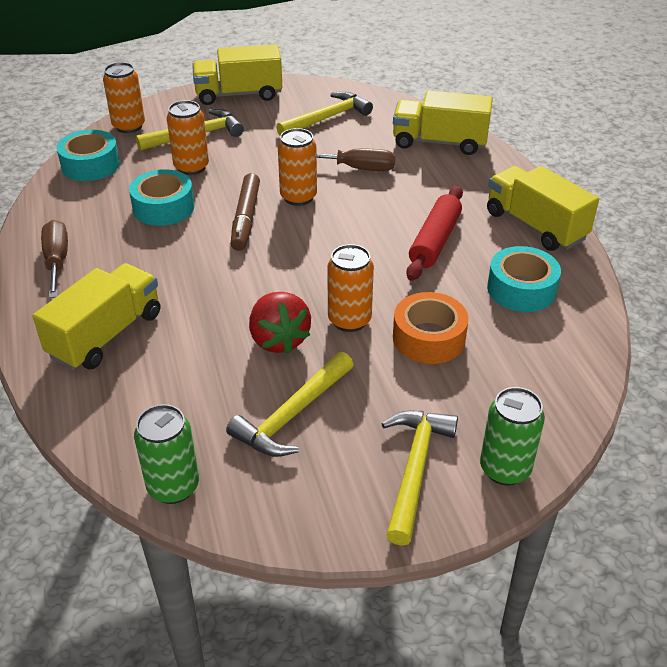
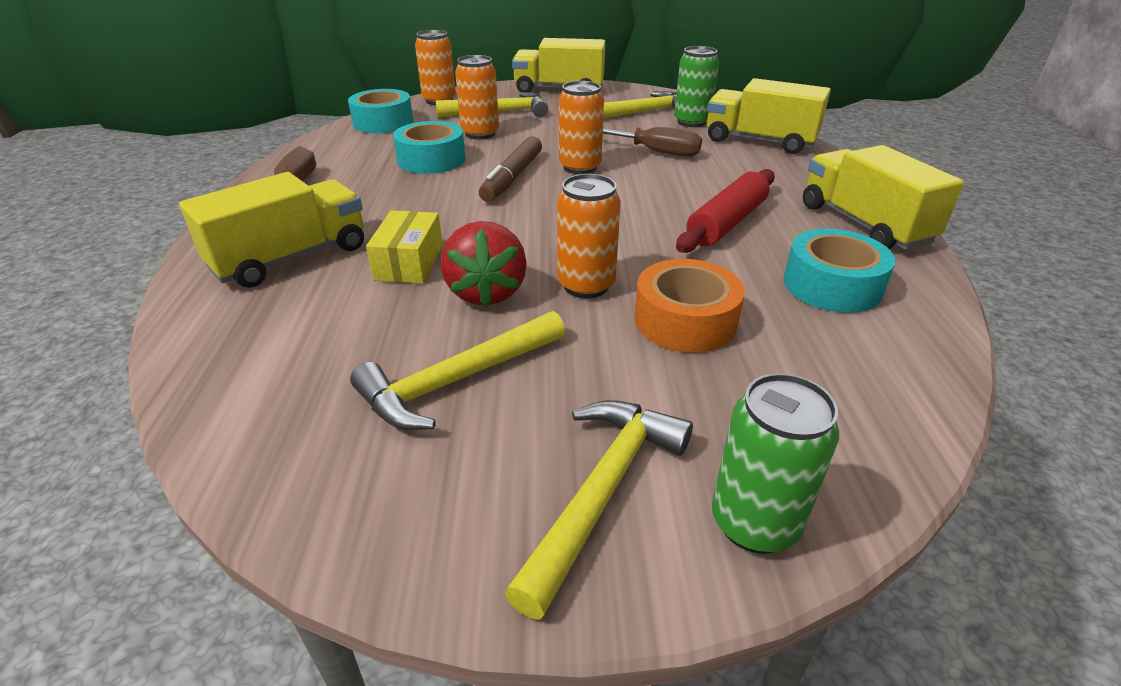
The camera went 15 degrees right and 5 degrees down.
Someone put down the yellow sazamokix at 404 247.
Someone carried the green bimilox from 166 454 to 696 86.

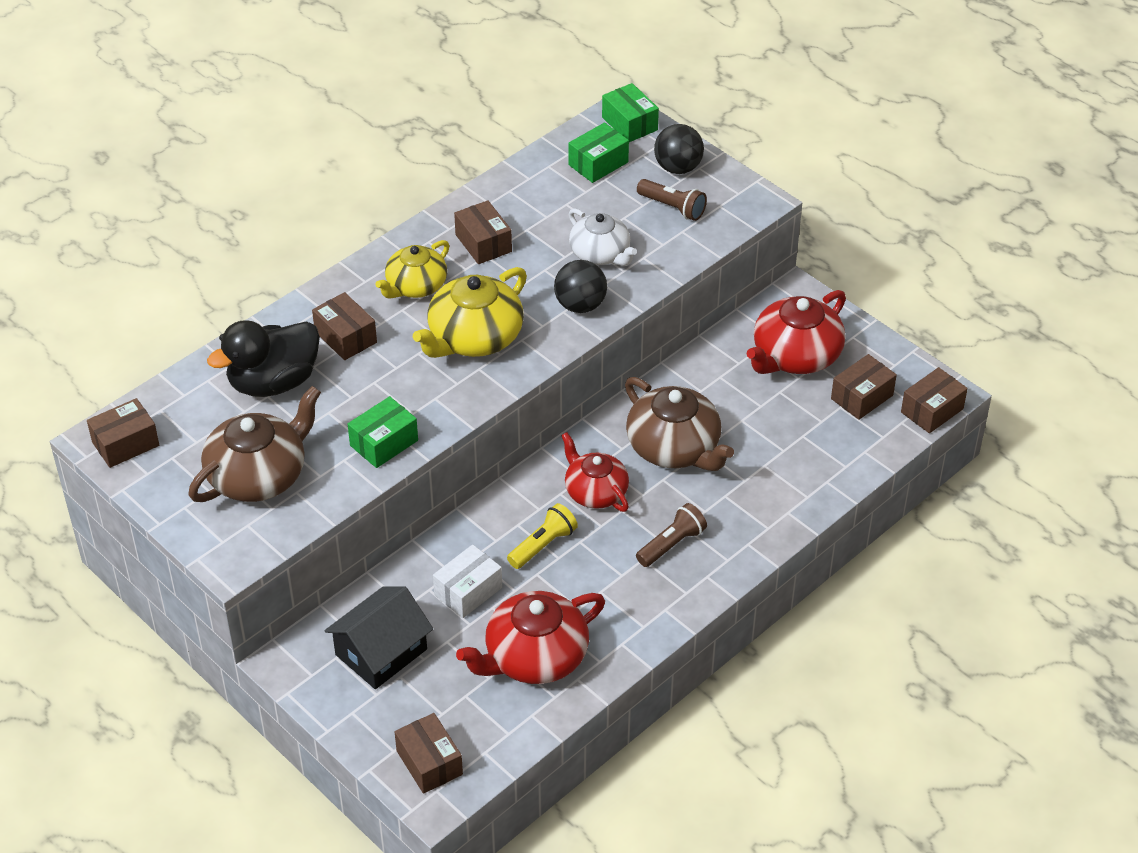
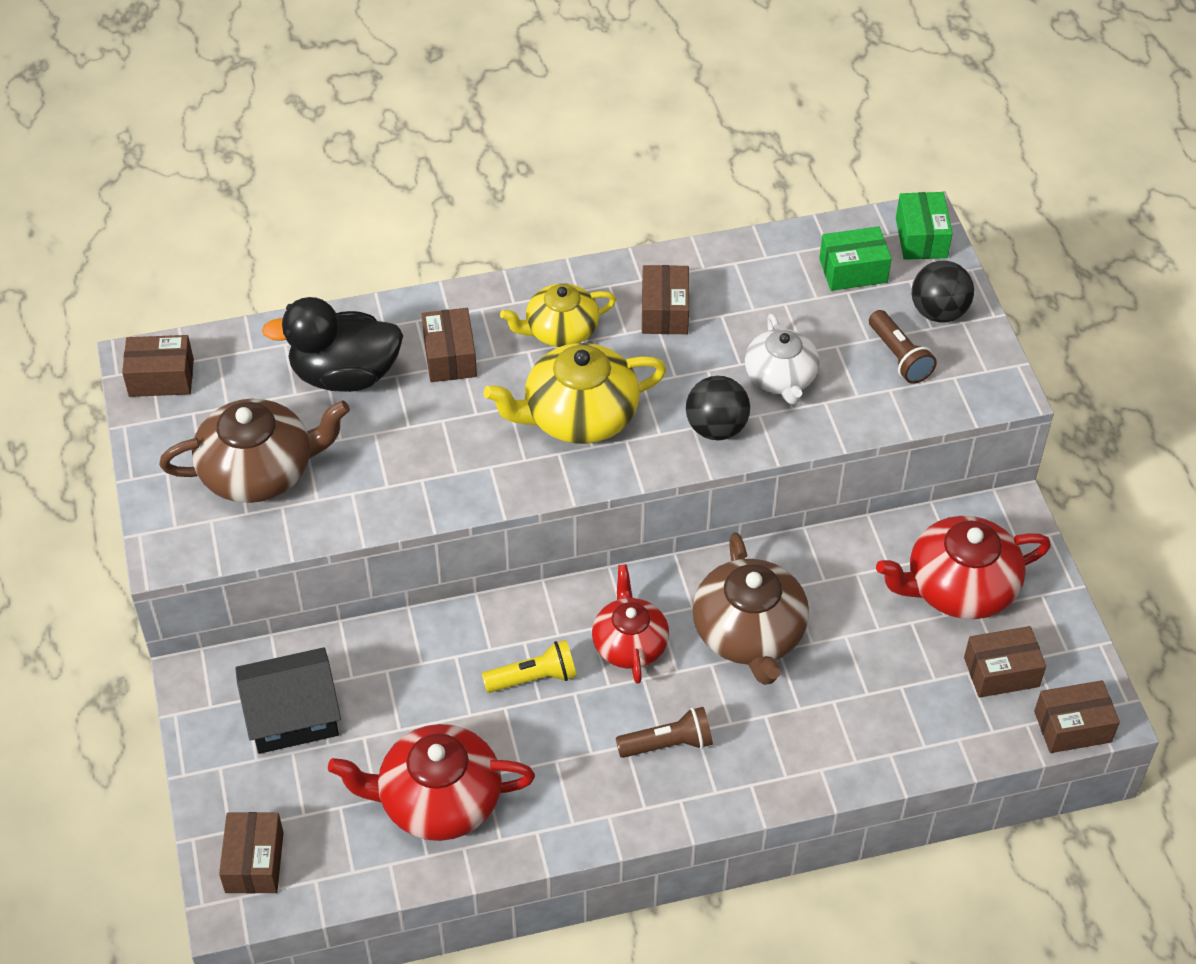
The camera went 30 degrees right and 5 degrees up.
Someone took away the green sazamokix at 383 432.
Someone took away the white sazamokix at 467 581.

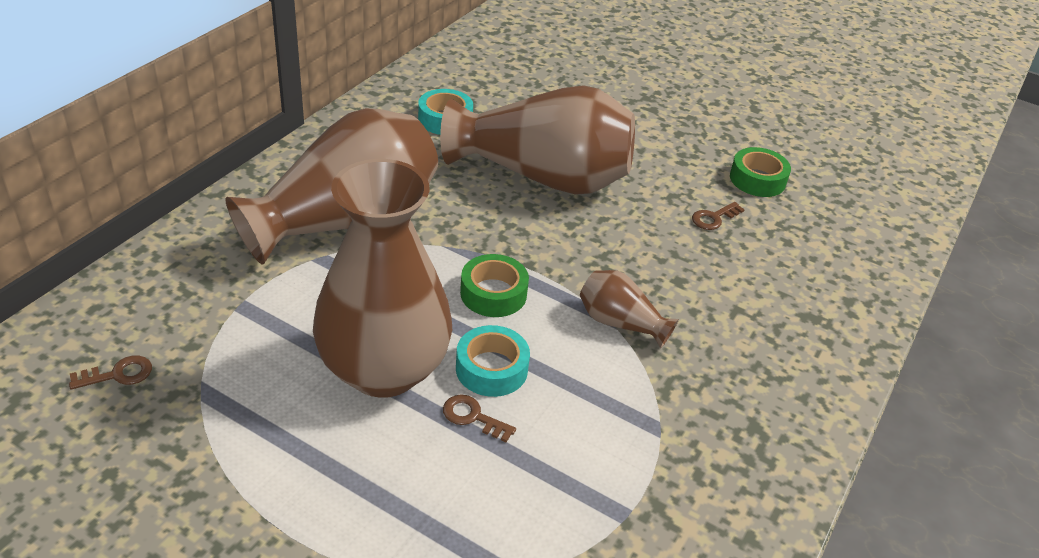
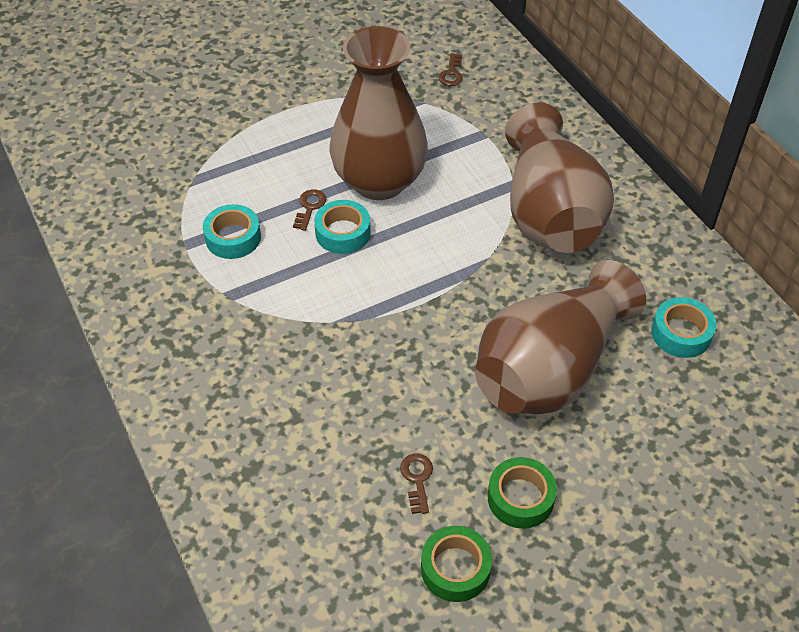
The camera went 125 degrees right and 10 degrees up.
Someone put down the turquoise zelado at 232 231.
Someone rotated the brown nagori at 479 418 by 45 degrees counterclockwise.
Someone carried the green zelado from 494 285 to 522 493.
Someone took away the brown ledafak at 629 309.

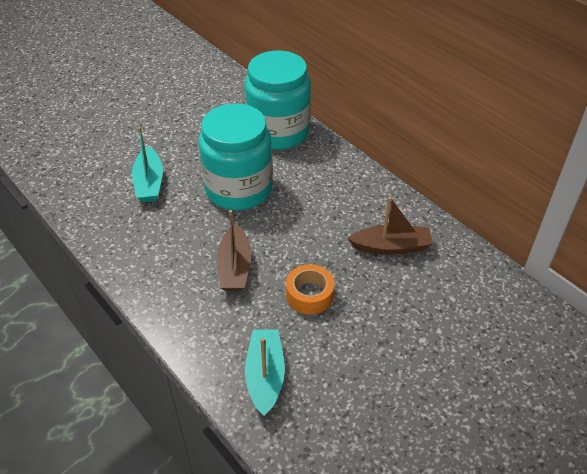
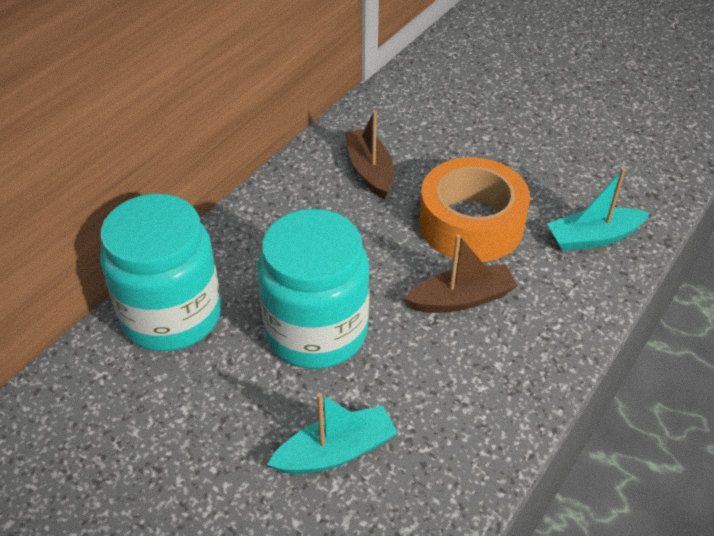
The camera went 105 degrees left and 0 degrees up.
Someone scaled the orange zelado at 310 289 by 1.86.

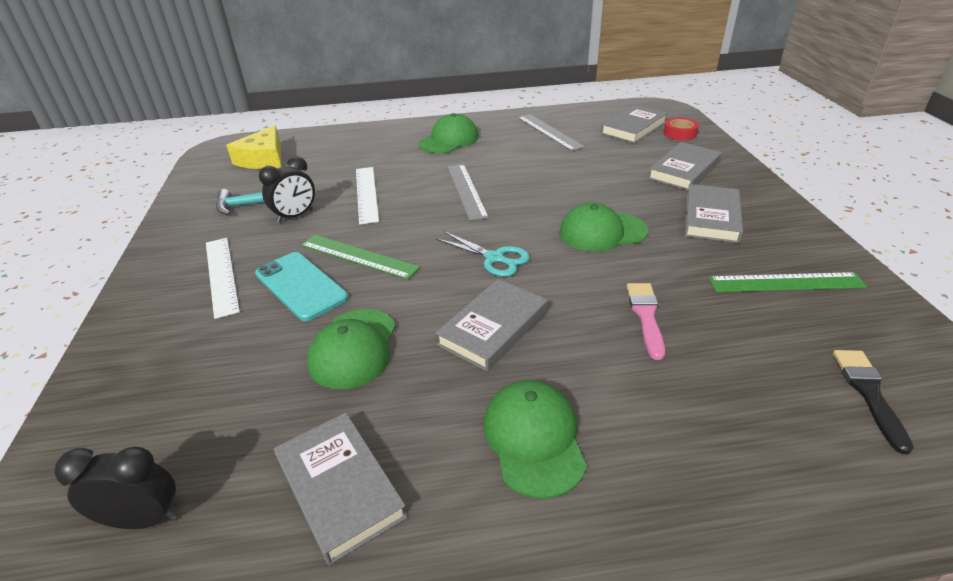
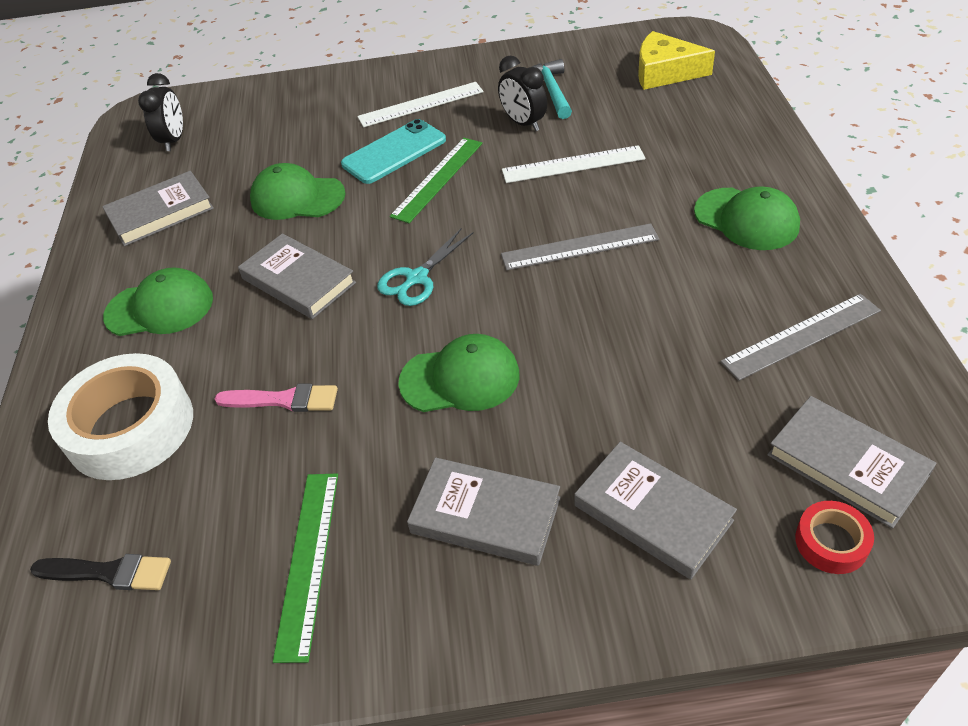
The camera went 95 degrees right and 10 degrees up.
Someone put down the white zelado at 120 416.
Someone rotated the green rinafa at 603 227 by 90 degrees clockwise.

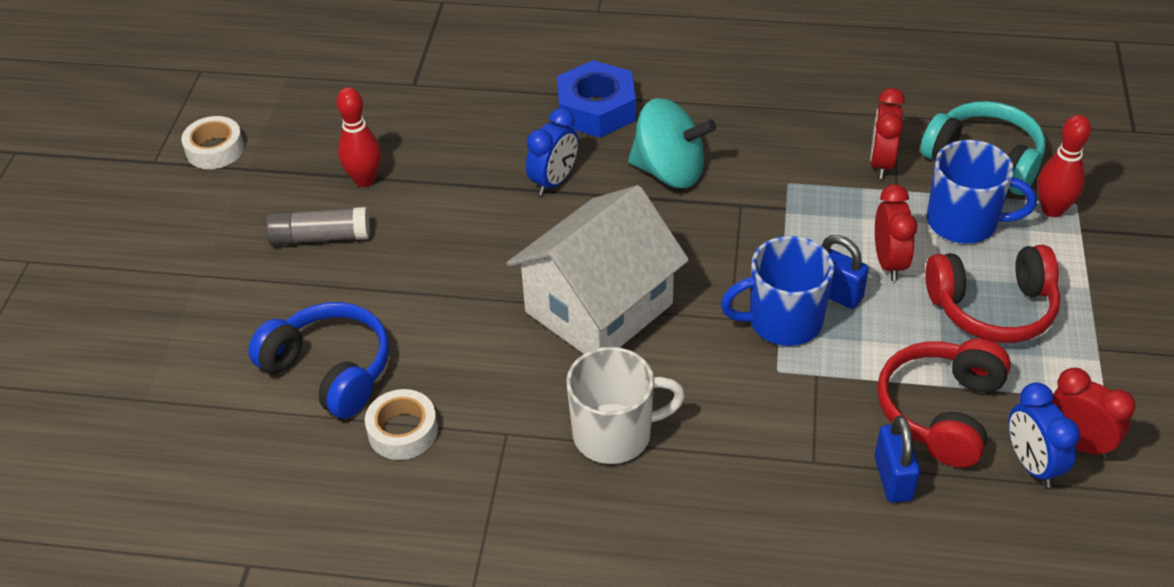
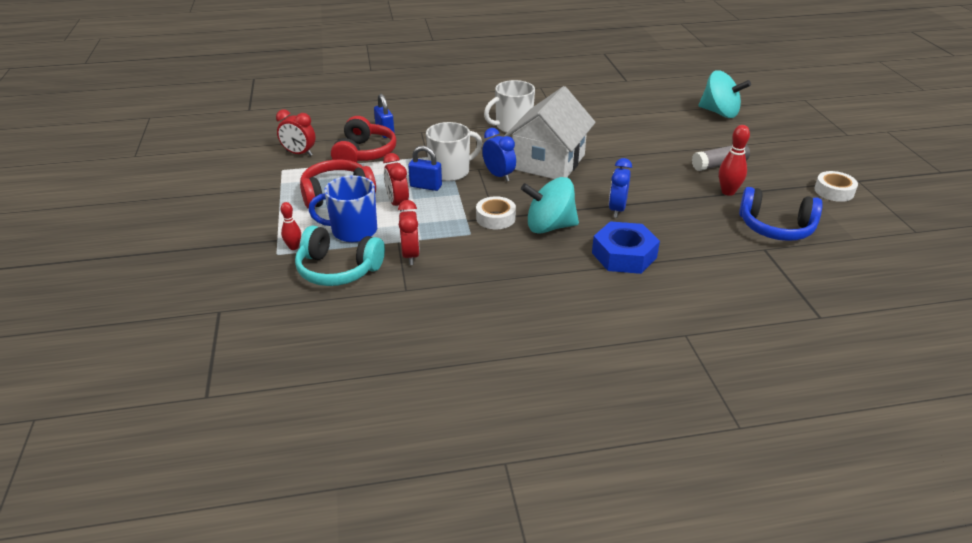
The camera went 160 degrees right and 10 degrees down.
Someone scaled the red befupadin at 1064 166 by 0.65.
Someone repainted the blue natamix at 777 291, which became the white natamix at 454 151.
Someone carried the white zelado from 401 424 to 496 212.
Someone carried the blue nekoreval from 1044 435 to 499 154.
Someone put down the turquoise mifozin at 724 94.
Someone carried the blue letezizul from 318 360 to 781 214.

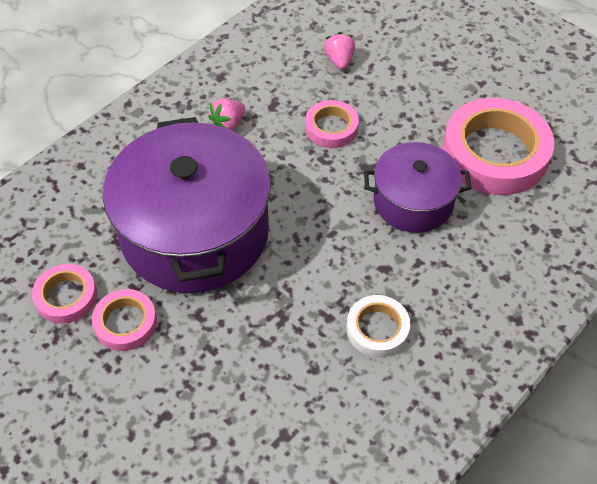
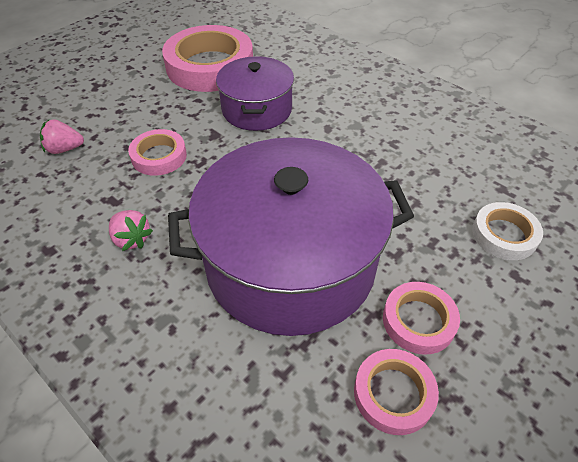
The camera went 90 degrees left and 5 degrees down.
Someone carried the white zelado from 378 326 to 507 231.

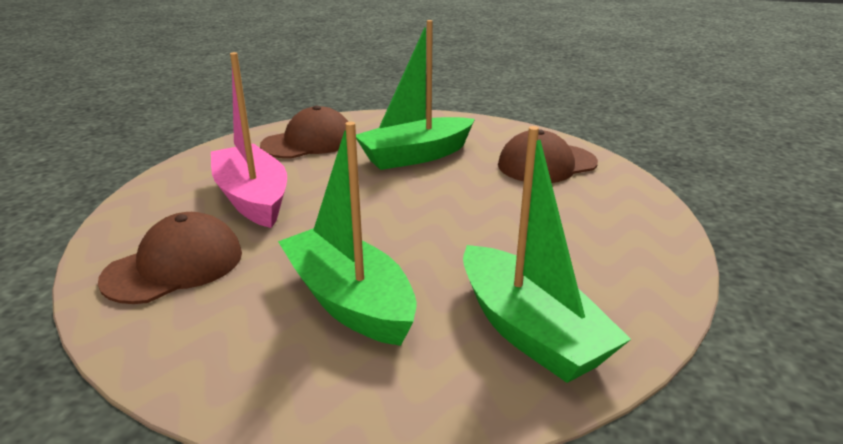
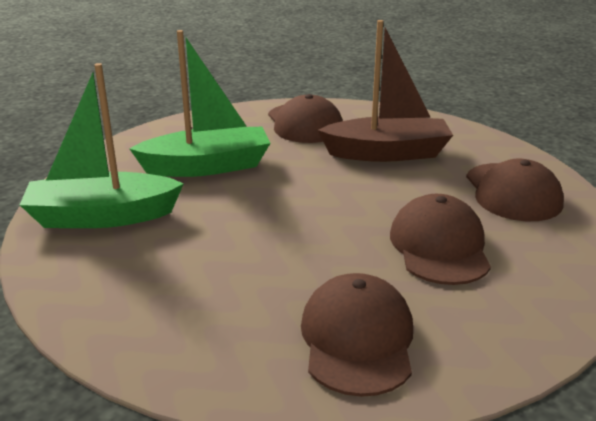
The camera went 115 degrees right and 0 degrees up.
Someone repainted the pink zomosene at 249 140, which became the brown zomosene at 385 91.
Someone swapped the green zomosene at 415 95 for the brown rinafa at 440 239.

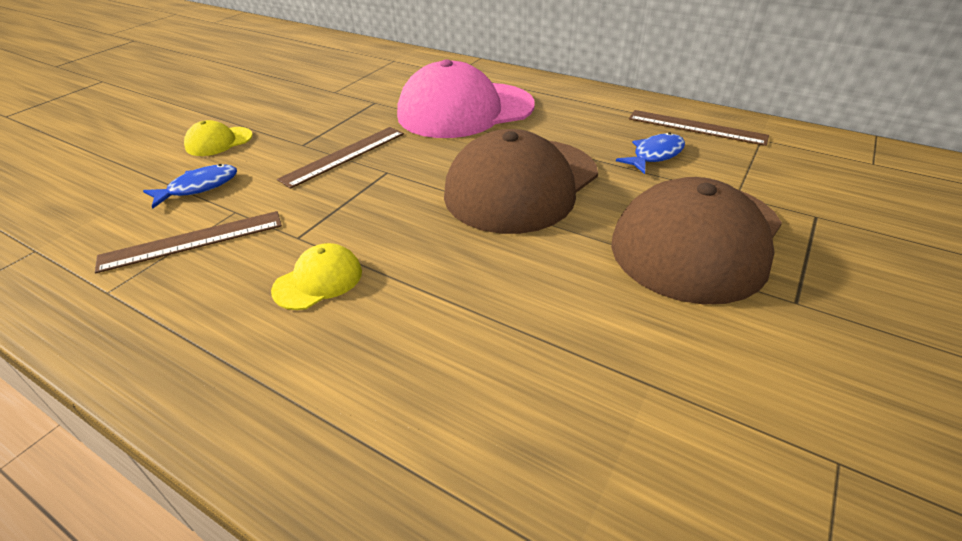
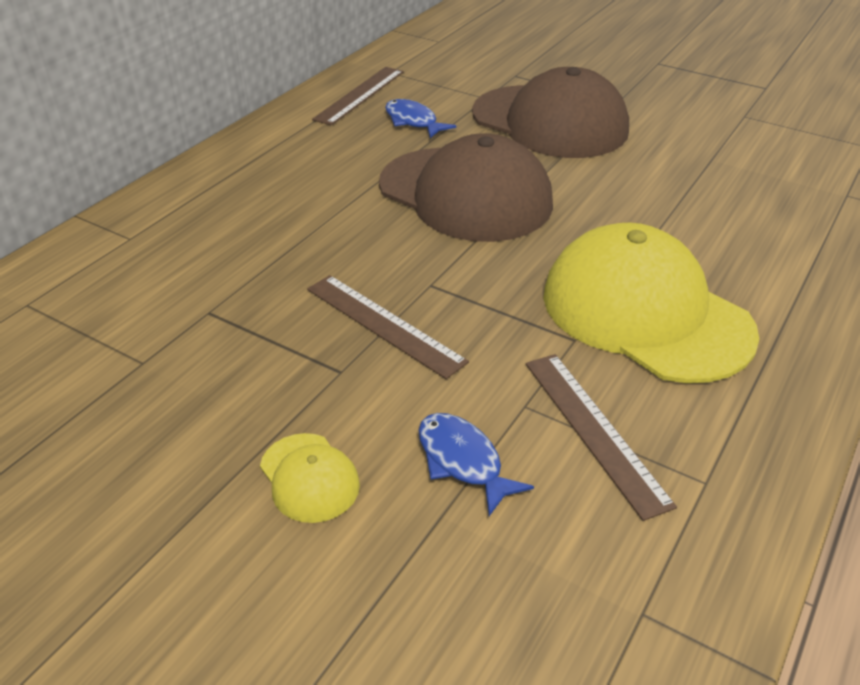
The camera went 90 degrees left and 0 degrees up.
Someone scaled the yellow rinafa at 316 276 by 2.33.
Someone took away the pink rinafa at 466 98.

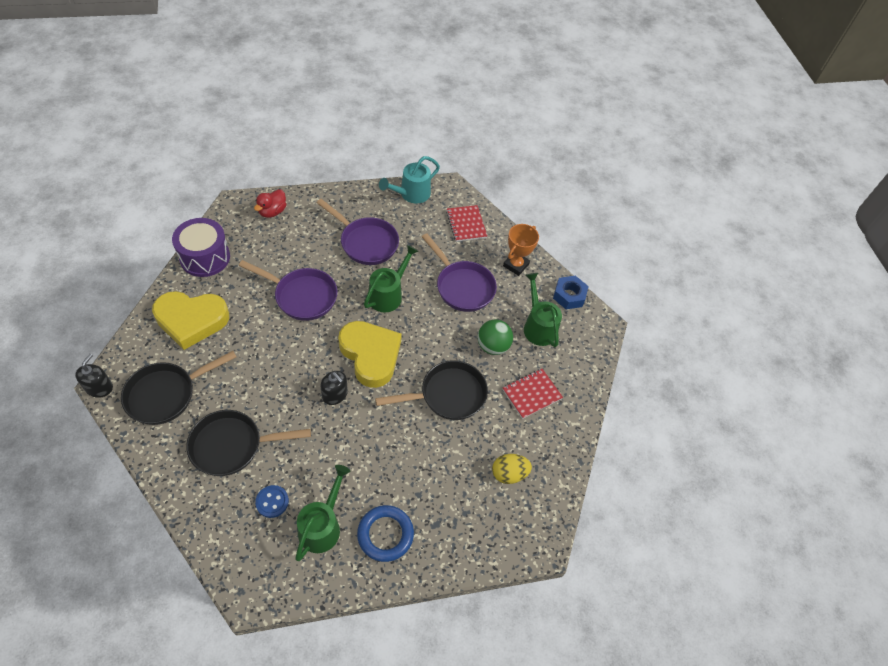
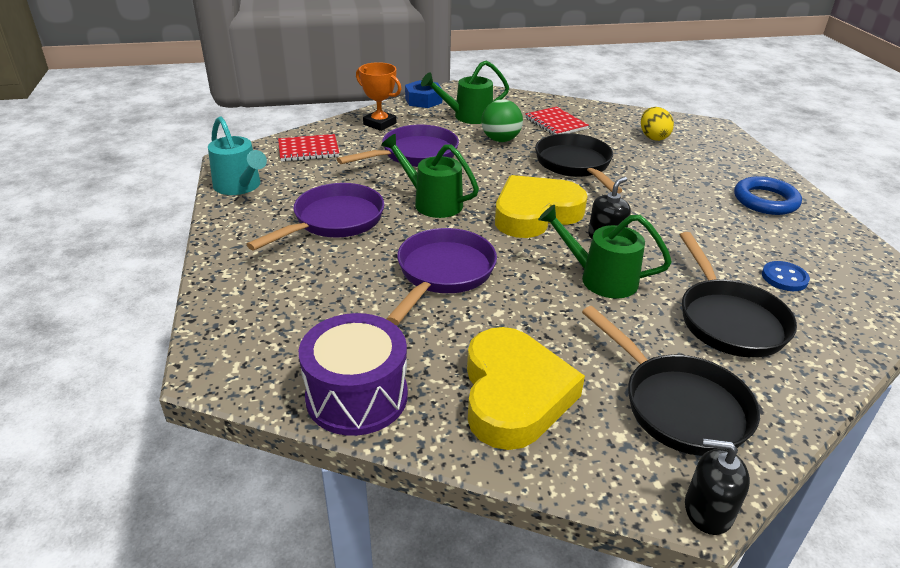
The camera went 85 degrees left and 20 degrees down.
Someone carried the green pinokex from 322 513 to 605 252.
Someone took away the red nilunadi at 270 203.

